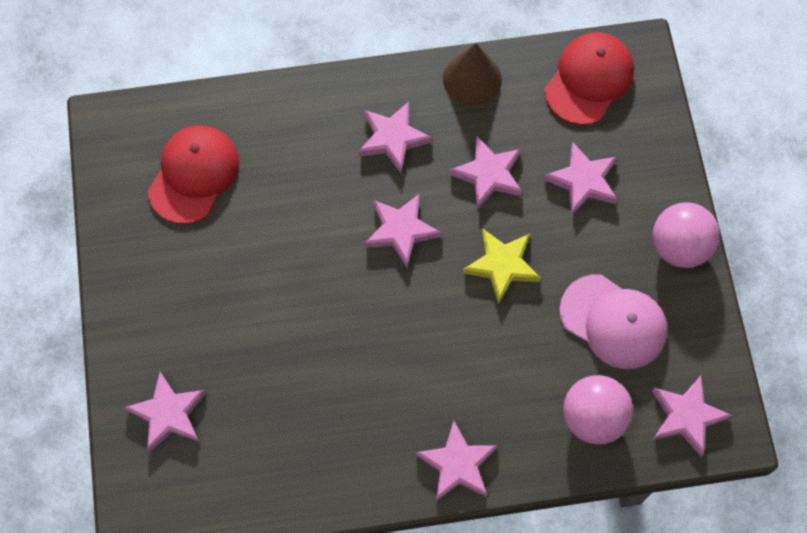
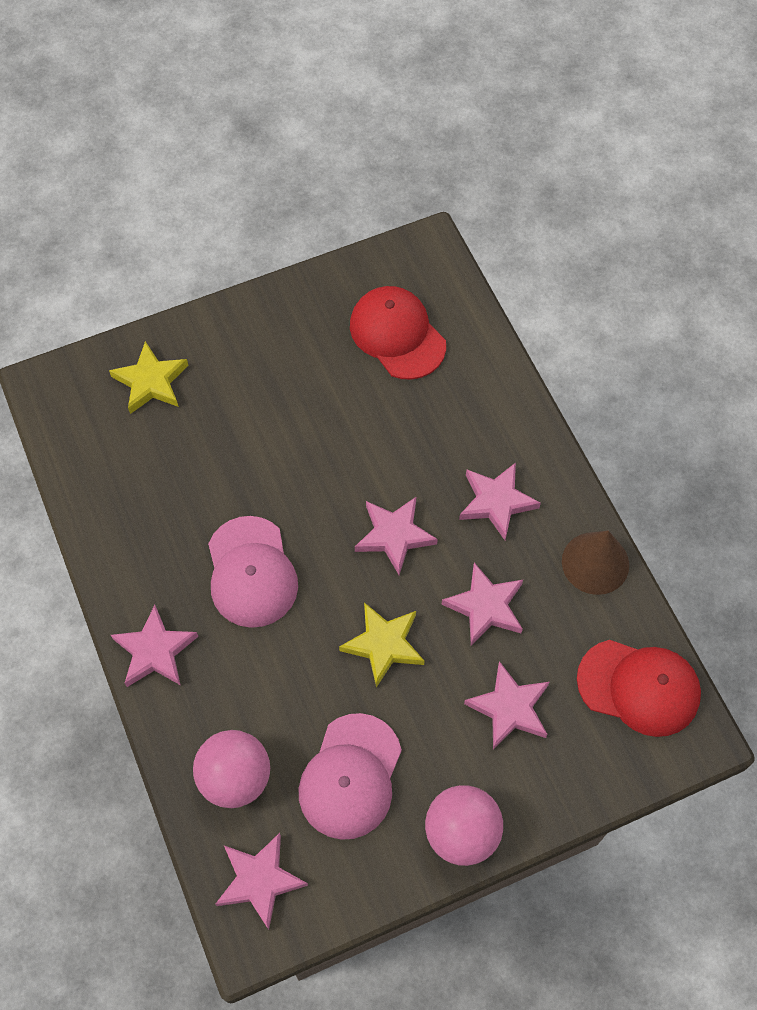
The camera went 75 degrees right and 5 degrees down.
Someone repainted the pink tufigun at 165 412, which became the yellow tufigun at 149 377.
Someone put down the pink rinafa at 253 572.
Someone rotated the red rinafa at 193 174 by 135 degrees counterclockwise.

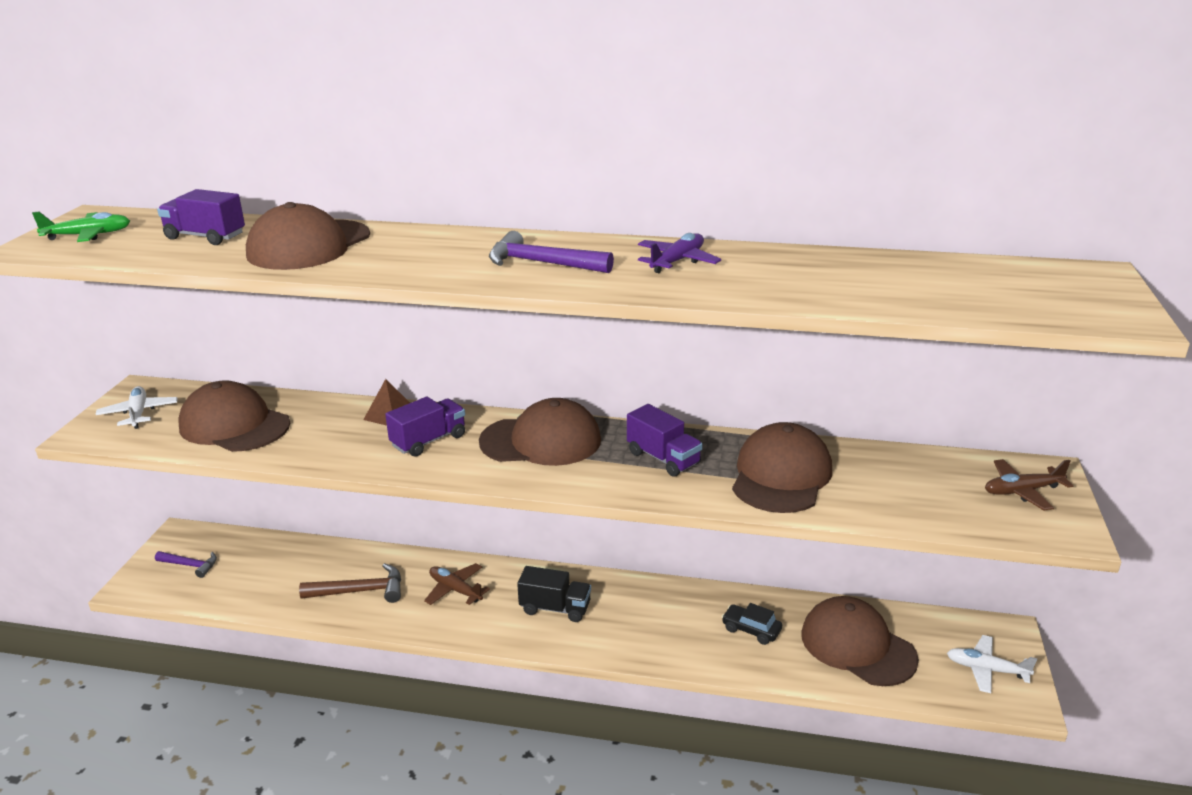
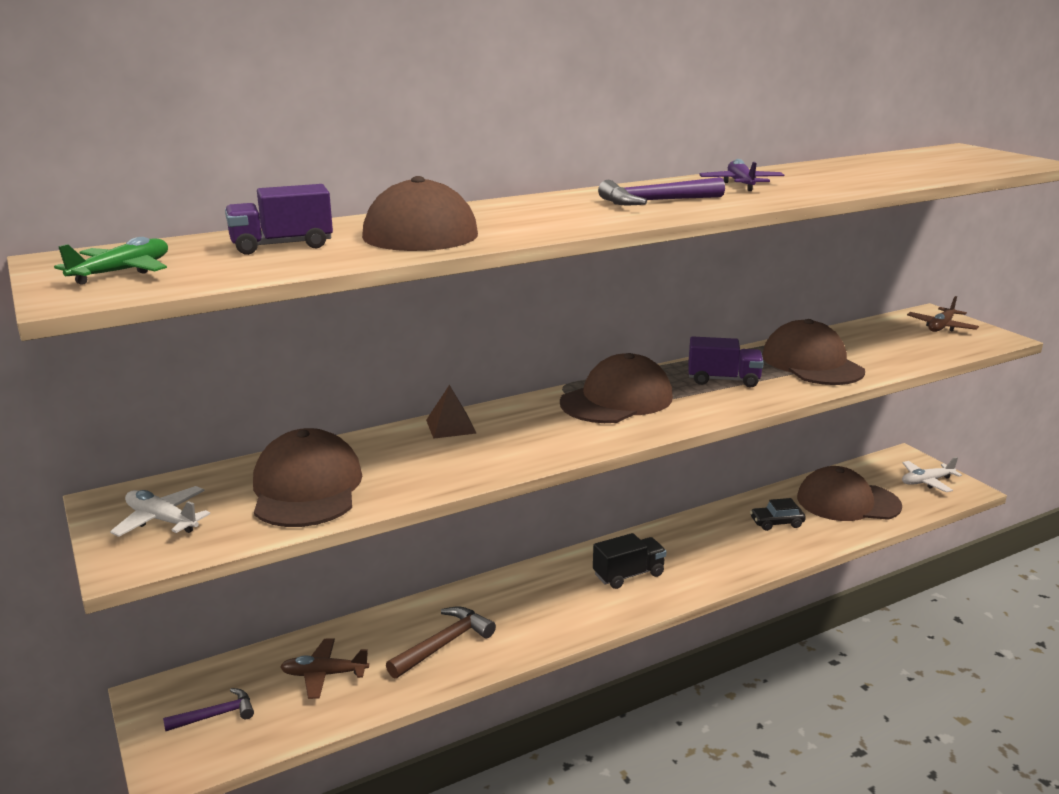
The camera went 40 degrees left and 5 degrees down.
Someone rotated the brown rinafa at 234 416 by 90 degrees clockwise.
Someone carried the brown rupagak from 457 584 to 324 669.
Someone took away the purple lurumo at 425 427.

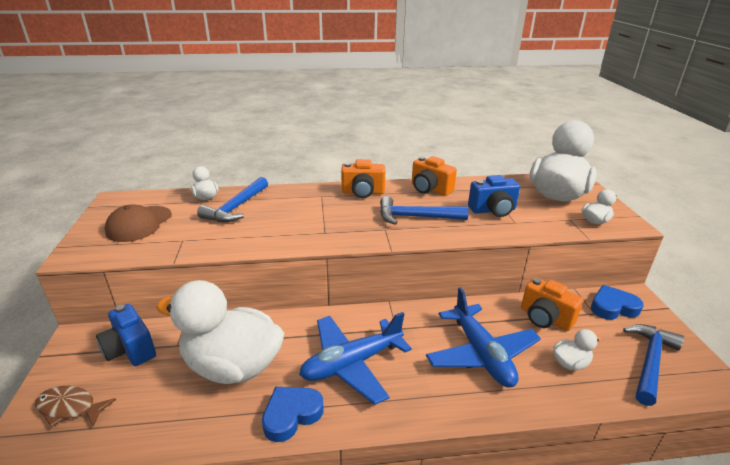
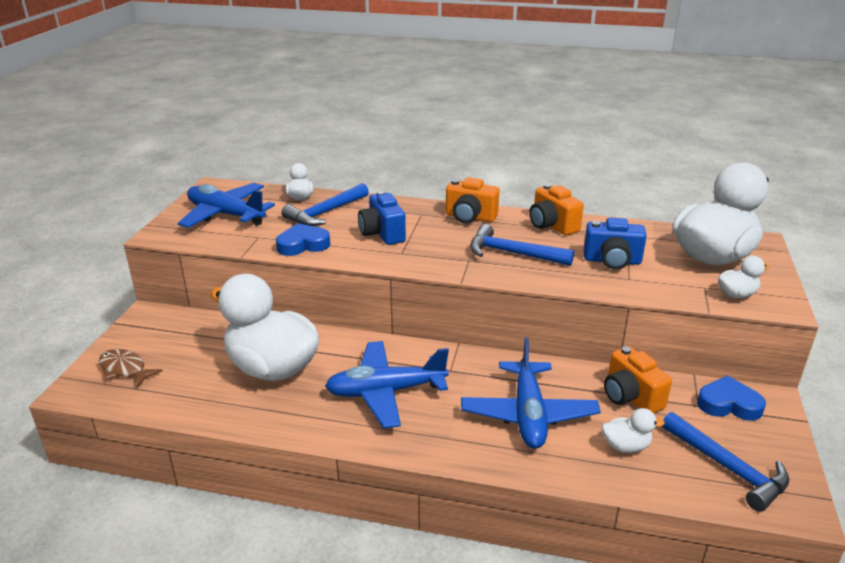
The camera went 20 degrees right and 0 degrees up.
Someone swapped the brown rinafa at 138 223 for the blue rupagak at 226 205.
Someone carried the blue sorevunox from 293 414 to 303 239.
Someone carried the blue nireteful from 126 335 to 382 218.
Someone rotated the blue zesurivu at 653 365 by 90 degrees clockwise.

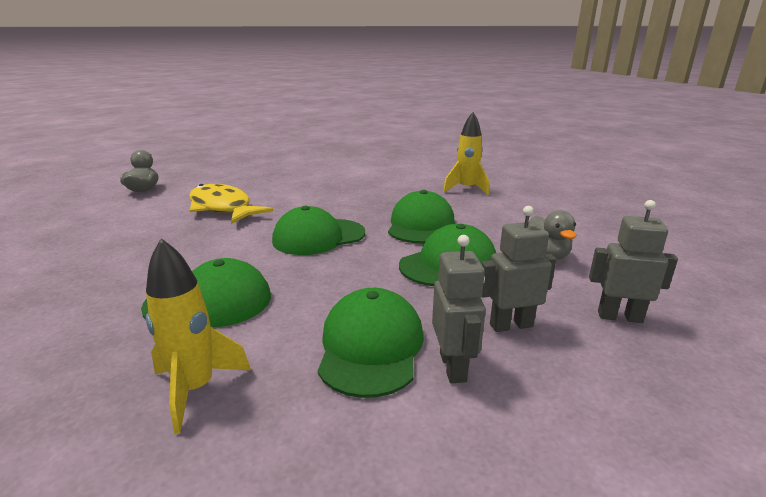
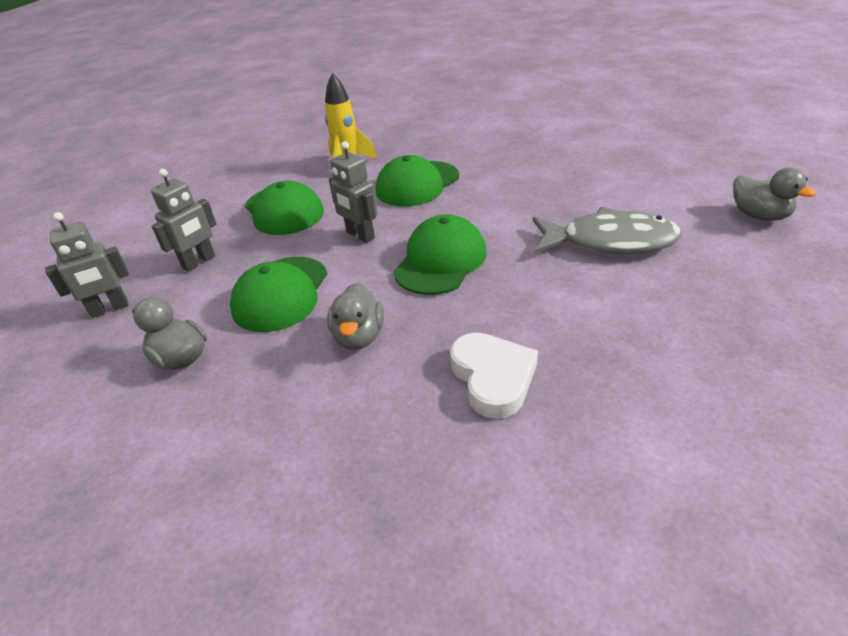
The camera went 145 degrees right and 15 degrees up.
Someone swapped the green rinafa at 421 216 for the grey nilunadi at 355 316.
Someone carried the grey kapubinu from 459 309 to 353 192.
Someone put down the white sorevunox at 494 375.
Someone repainted the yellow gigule at 231 204, which became the grey gigule at 607 230.
Someone took away the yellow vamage at 466 154.

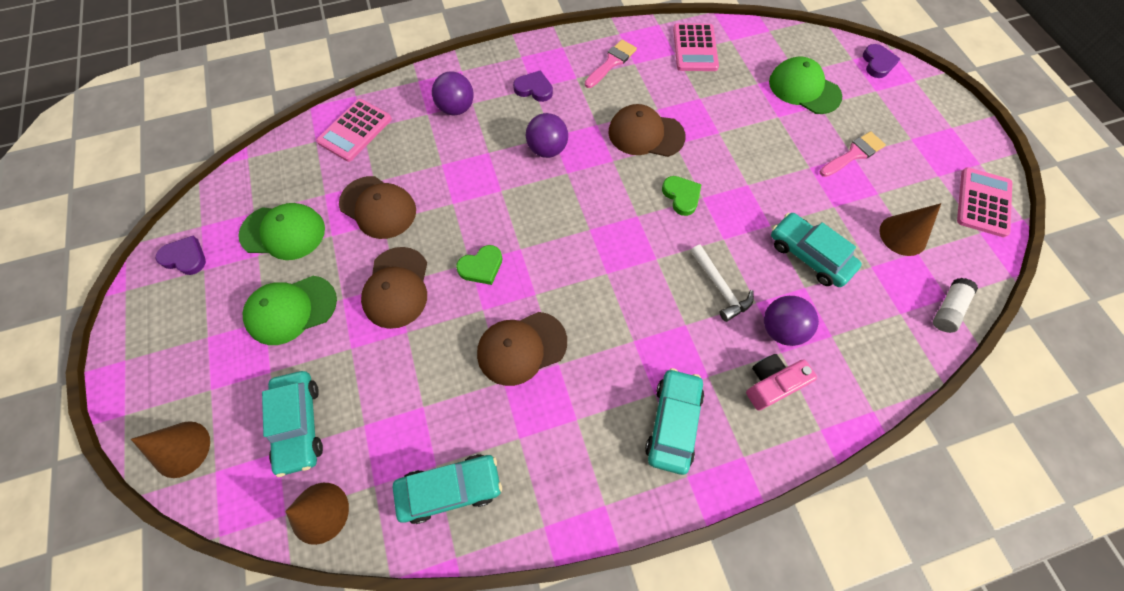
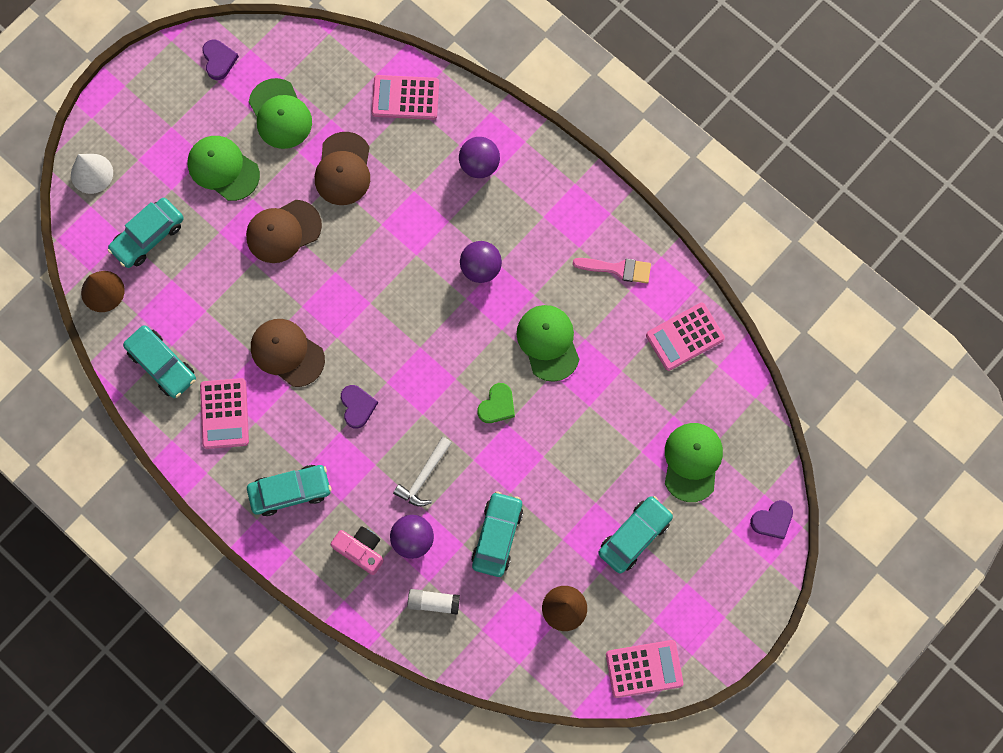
The camera went 60 degrees right and 10 degrees up.
Someone repainted the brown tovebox at 170 449, which became the white tovebox at 92 174.
Someone put down the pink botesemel at 224 413.
Someone carried the purple sorevunox from 533 86 to 359 407.
Someone carried the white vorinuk from 955 305 to 433 602.
Someone repainted the brown rinafa at 647 130, which became the green rinafa at 548 343.
Someone swapped the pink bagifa at 853 154 for the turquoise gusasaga at 635 535.
Someone took away the green sorevunox at 479 265.

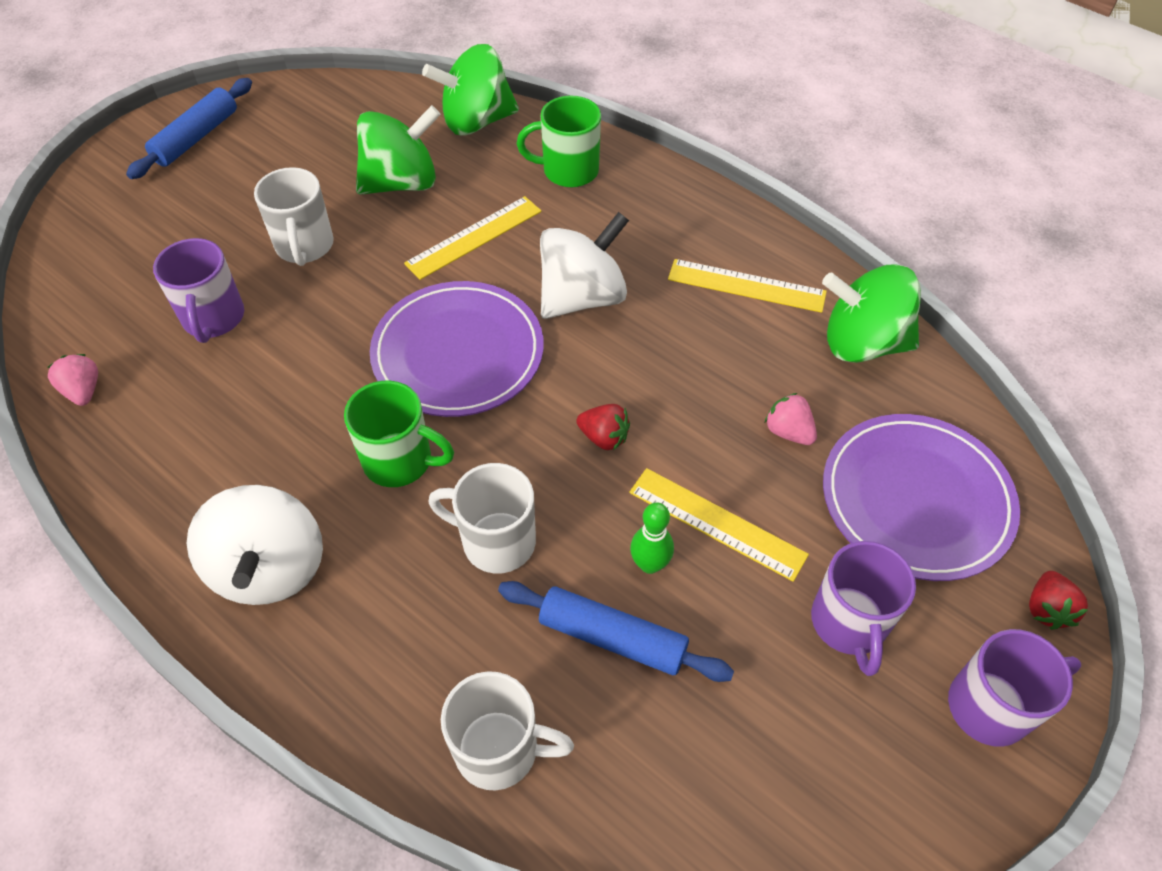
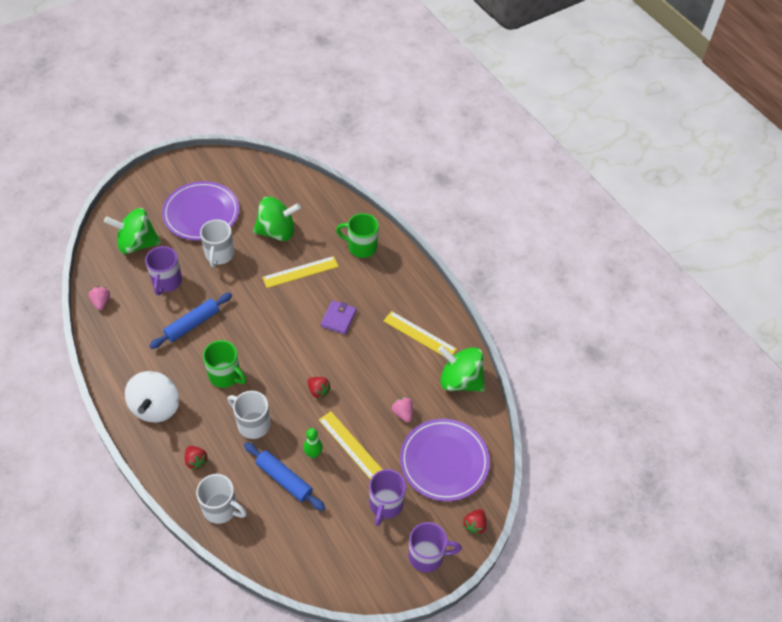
The camera went 15 degrees right and 0 degrees up.
Someone carried the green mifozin from 470 89 to 132 231.
Someone carried the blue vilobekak from 189 128 to 190 321.
Someone carried the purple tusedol from 457 349 to 200 211.
Someone put down the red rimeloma at 196 458.
Someone swapped the white mifozin at 584 265 for the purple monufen at 339 317.

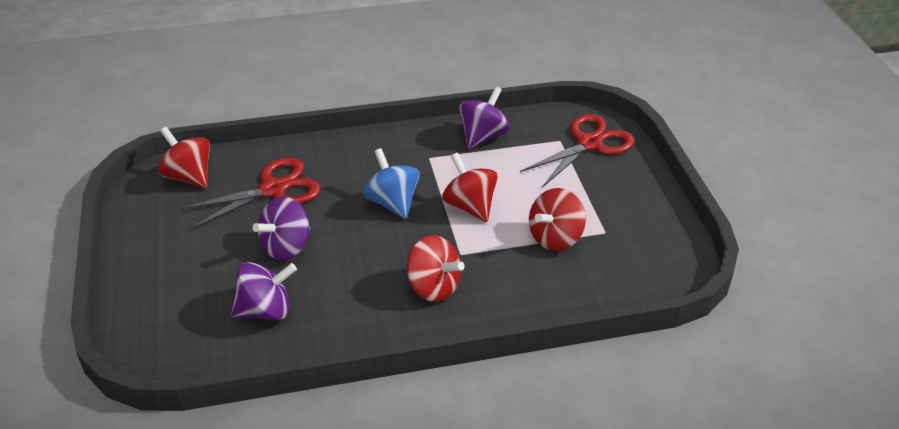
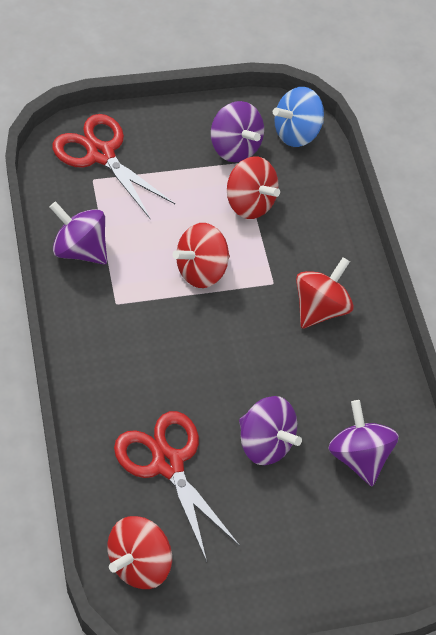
The camera went 95 degrees left and 15 degrees up.
Someone put down the purple mifozin at 237 131.
Someone carried the blue mifozin from 391 183 to 298 117.

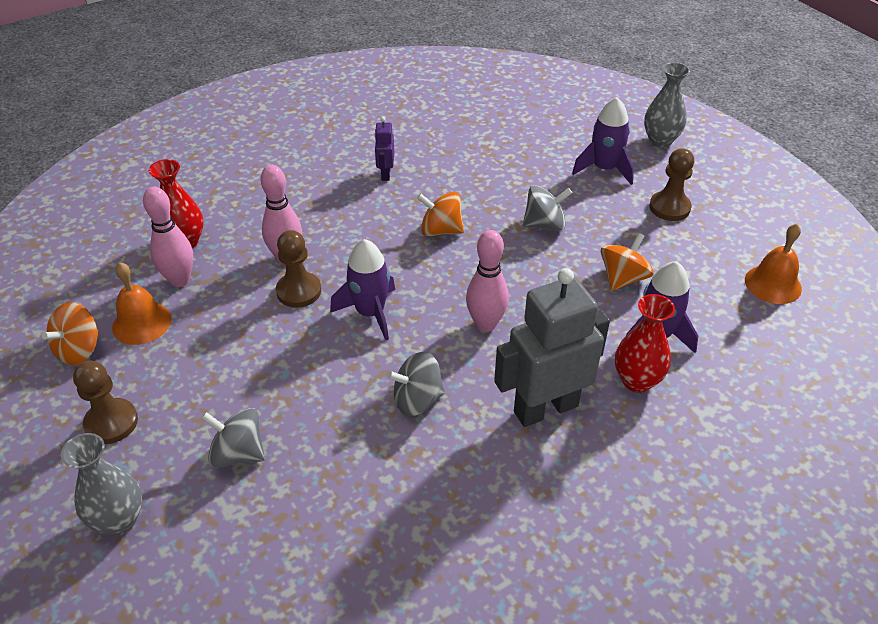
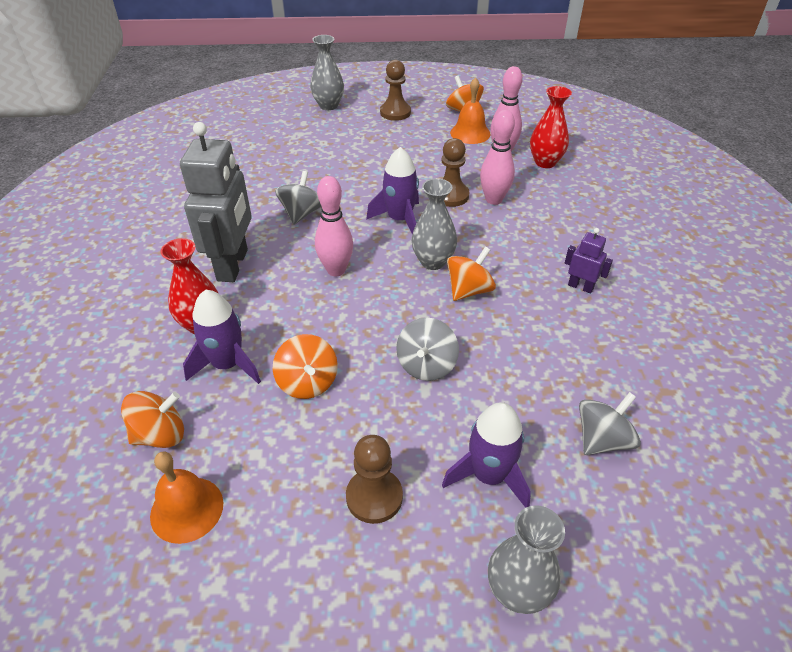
The camera went 120 degrees right and 0 degrees up.
Someone put down the orange mifozin at 152 419.
Someone put down the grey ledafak at 434 224.
Someone carried the grey mifozin from 233 437 to 610 423.

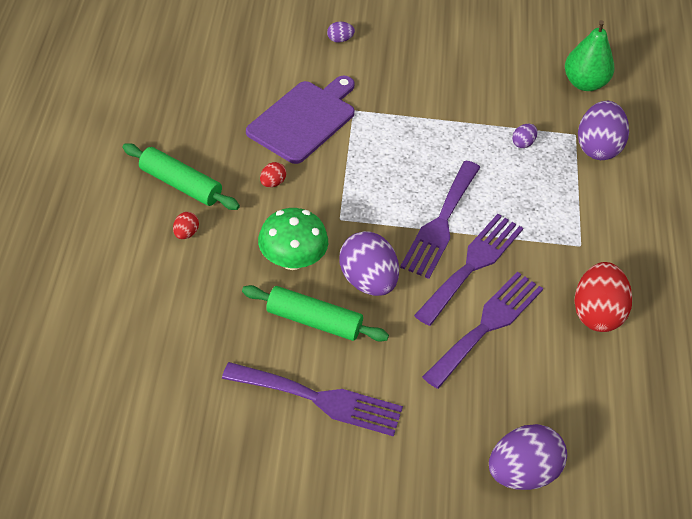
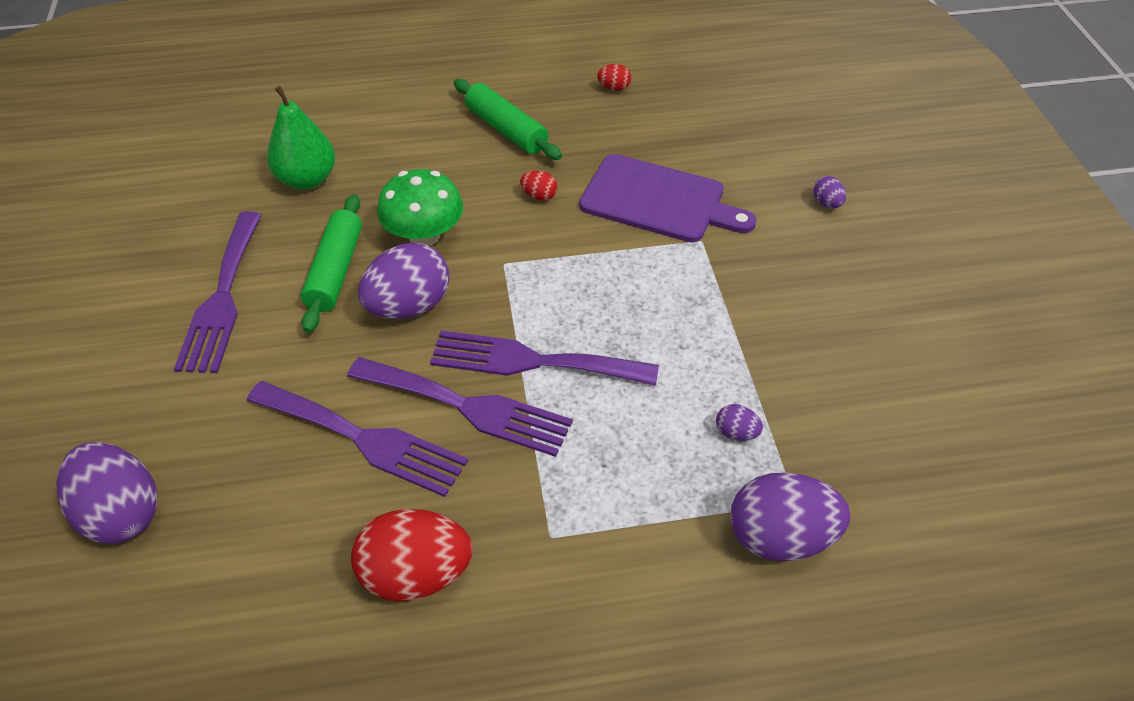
The camera went 80 degrees right and 0 degrees up.
Someone carried the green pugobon from 589 55 to 301 138.
Someone rotated the green vilobekak at 181 176 by 60 degrees counterclockwise.
Someone carried the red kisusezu from 186 225 to 614 77.

